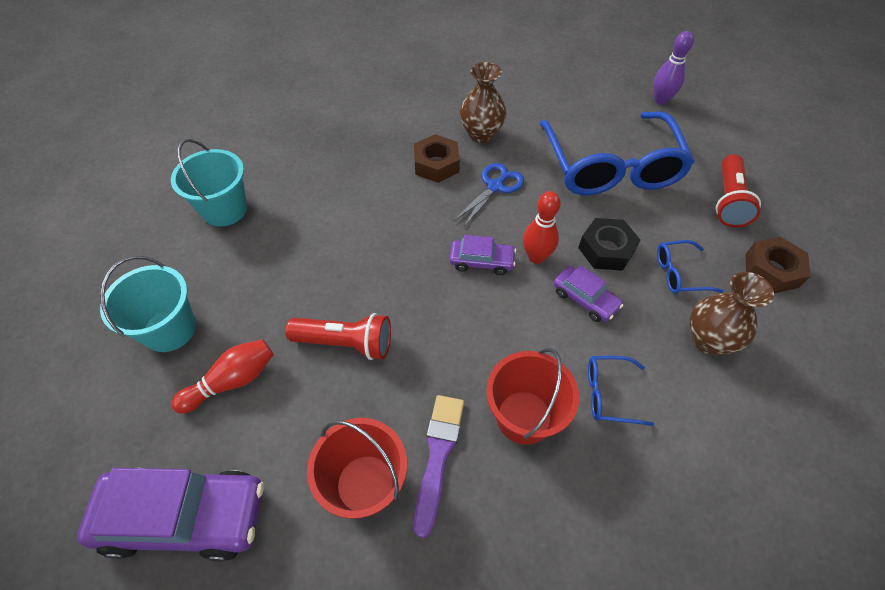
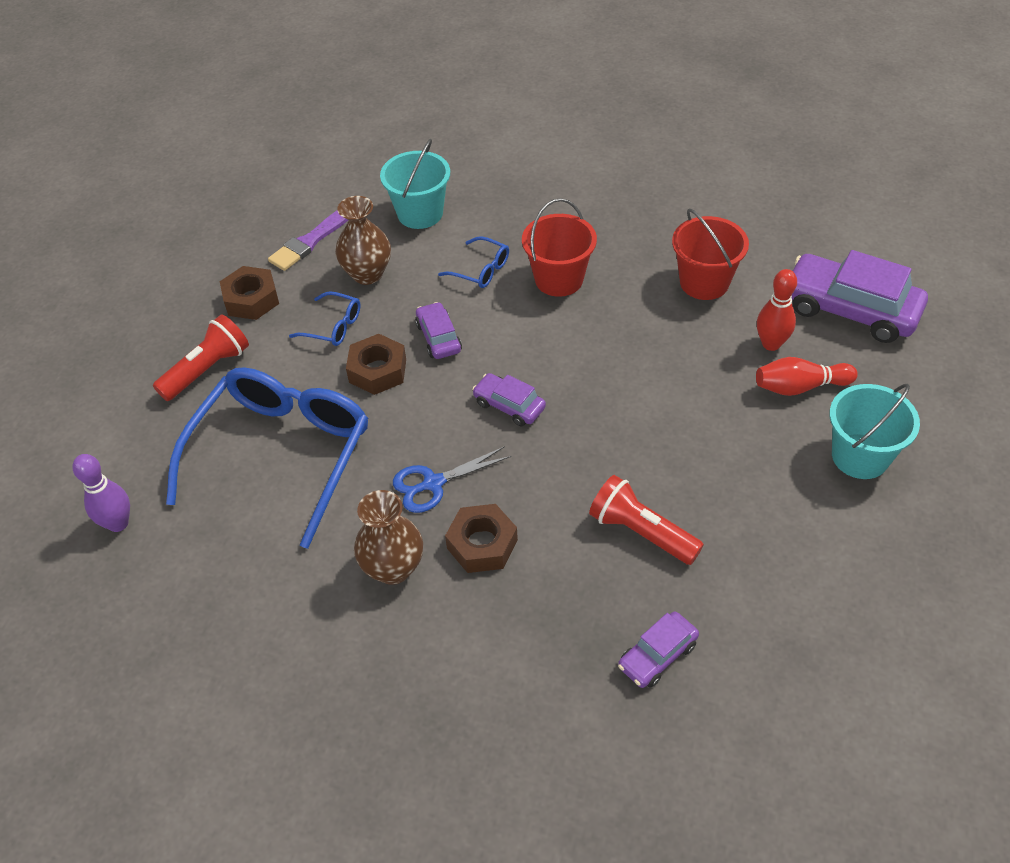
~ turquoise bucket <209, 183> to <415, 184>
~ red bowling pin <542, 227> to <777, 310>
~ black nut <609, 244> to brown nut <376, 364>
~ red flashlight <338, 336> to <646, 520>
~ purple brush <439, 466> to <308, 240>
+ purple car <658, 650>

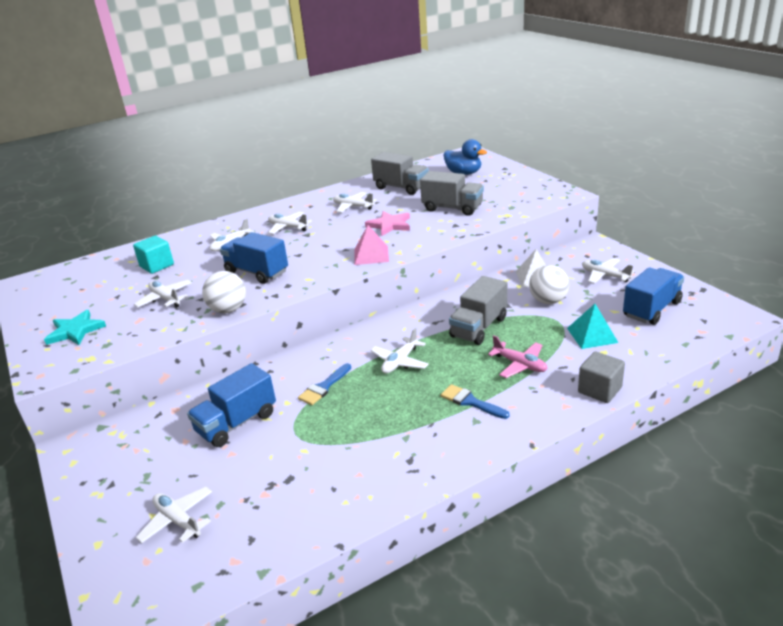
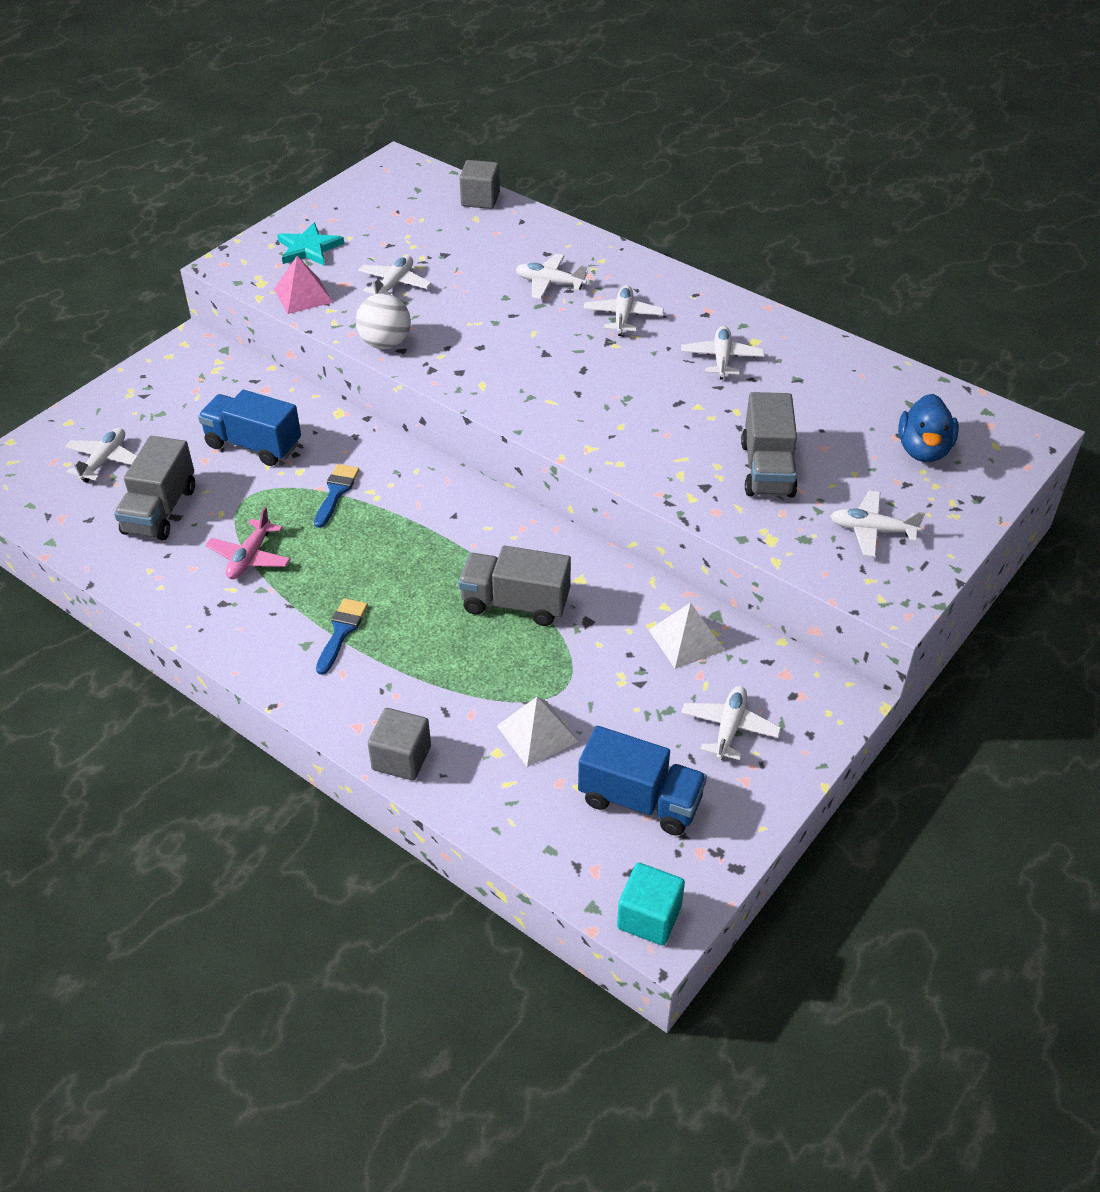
~ grey truck <400, 173> to <154, 488>
- pink star <387, 223>
~ pink pyramid <371, 245> to <303, 285>
- blue truck <254, 258>
~ turquoise cube <153, 255> to <651, 904>
- white ball <549, 284>
~ turquoise pyramid <593, 326> to white pyramid <538, 732>
~ white plane <400, 350> to <878, 524>
~ pink plane <517, 356> to <248, 543>
~ blue brush <324, 384> = <337, 496> 90 degrees clockwise
+ grey cube <479, 184>

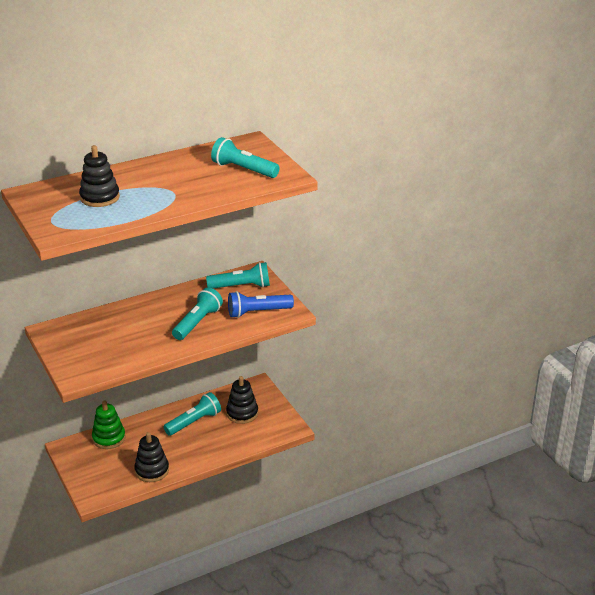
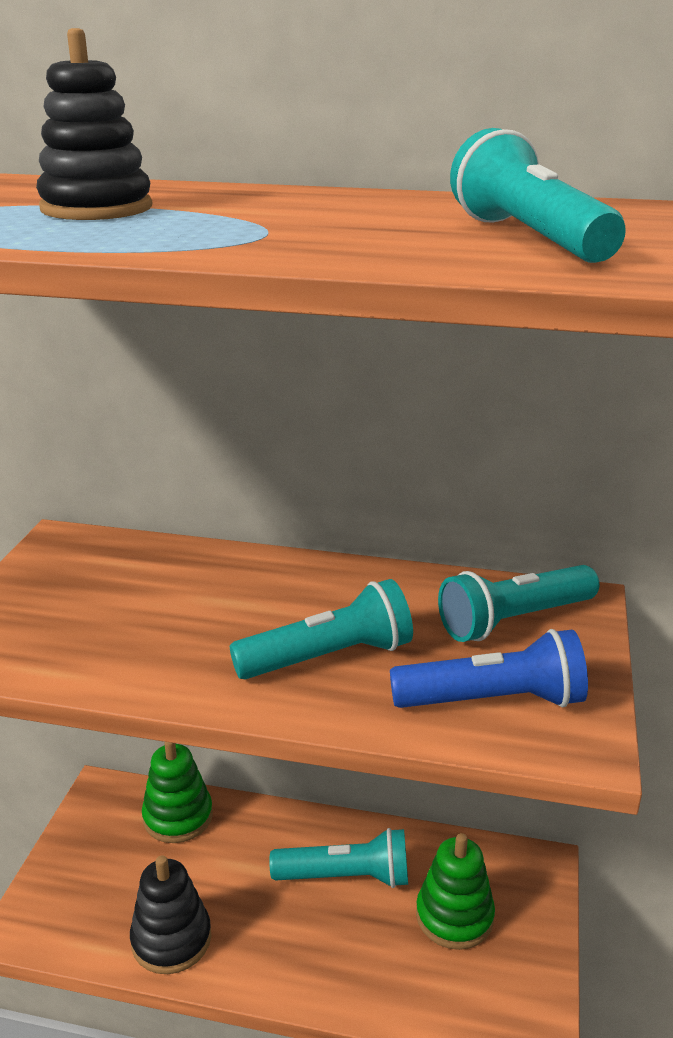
~ turquoise flashlight <238, 275> = <518, 603> 120 degrees clockwise
~ blue flashlight <261, 304> = <489, 668> 150 degrees clockwise
~ black stacking toy <242, 400> to green stacking toy <455, 891>

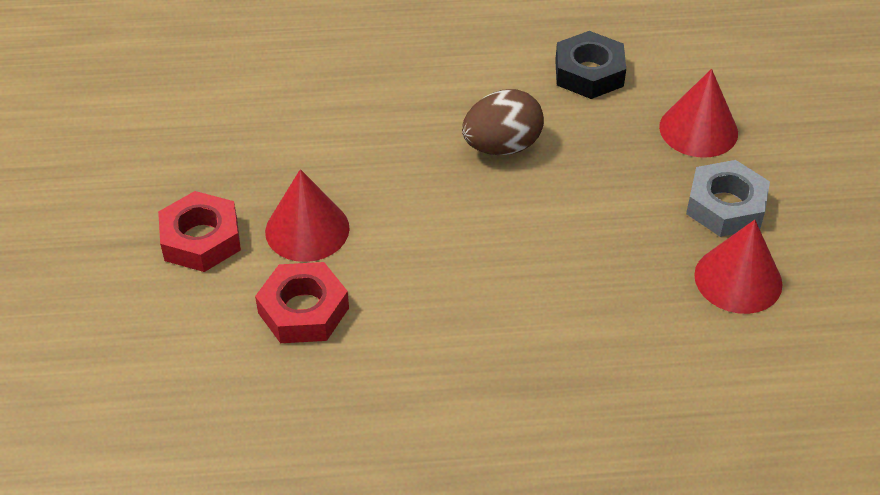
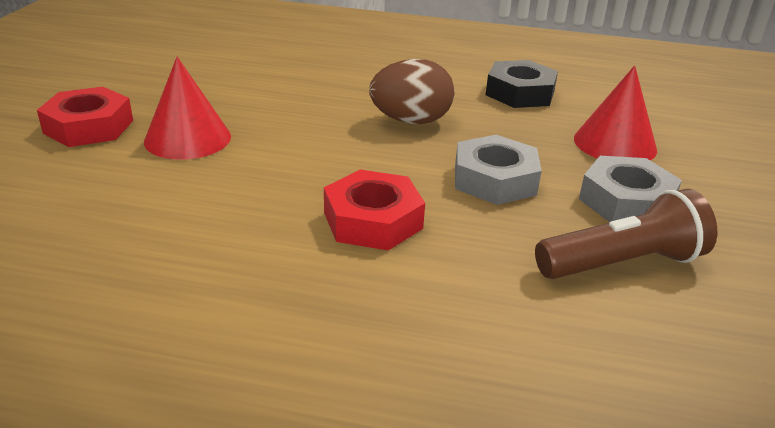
~ red cone <738, 267> to brown flashlight <626, 234>
~ red nut <302, 302> to <374, 210>
+ grey nut <498, 170>

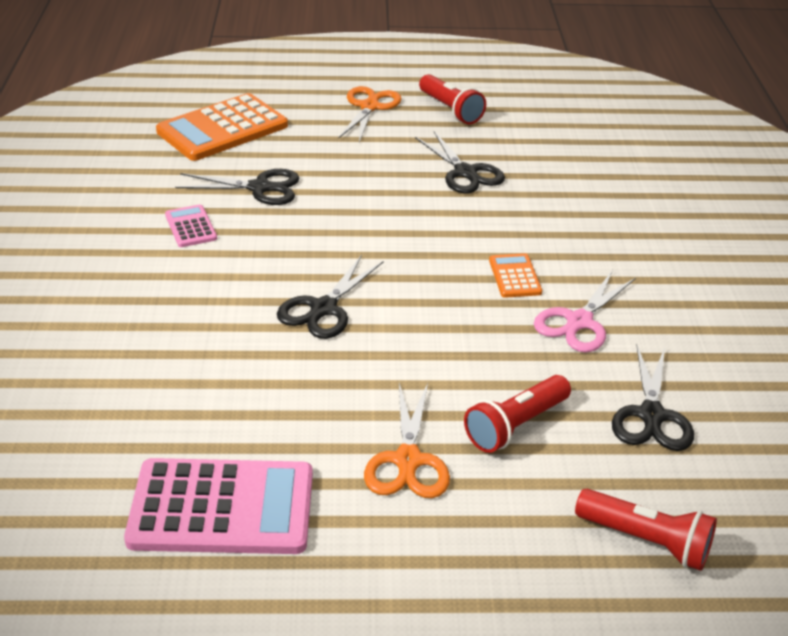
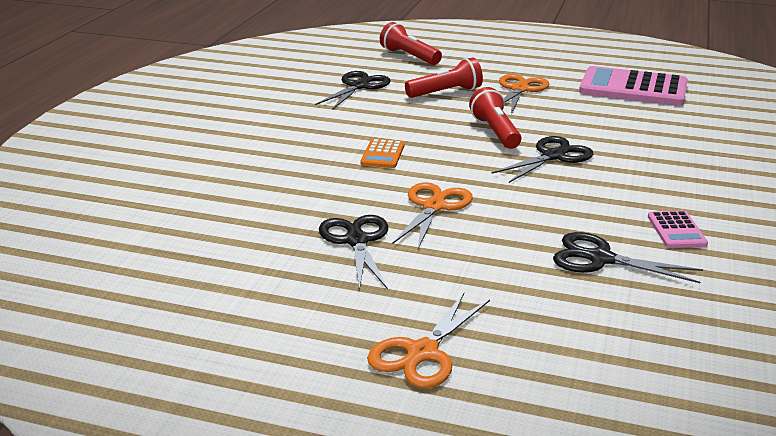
~ red flashlight <452, 99> to <495, 118>
- orange calculator <222, 127>
- pink scissors <585, 311>
+ orange scissors <433, 215>

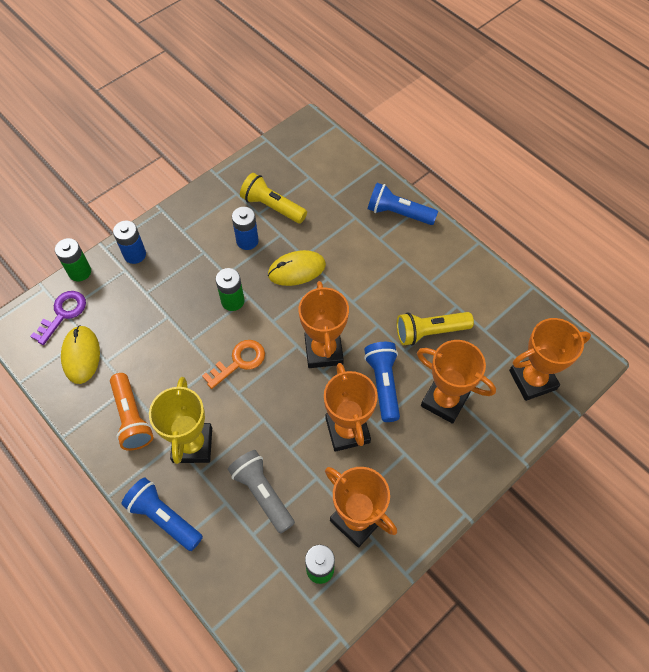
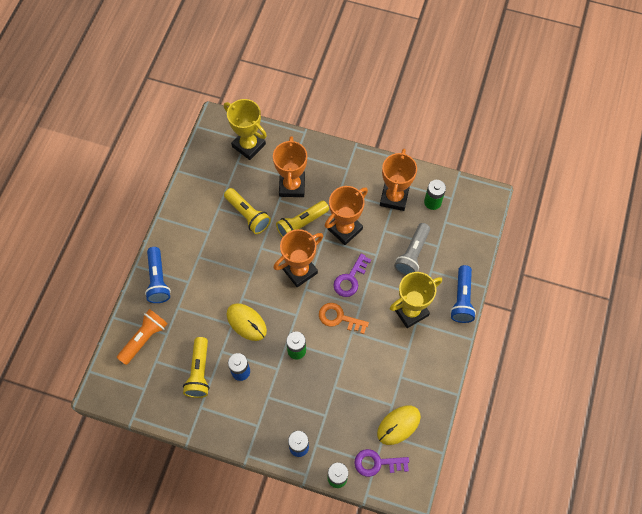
~ orange trophy <550, 359> to yellow trophy <245, 129>
~ blue flashlight <382, 382> to yellow flashlight <302, 219>
~ orange flashlight <131, 412> to <142, 337>
+ purple key <352, 275>

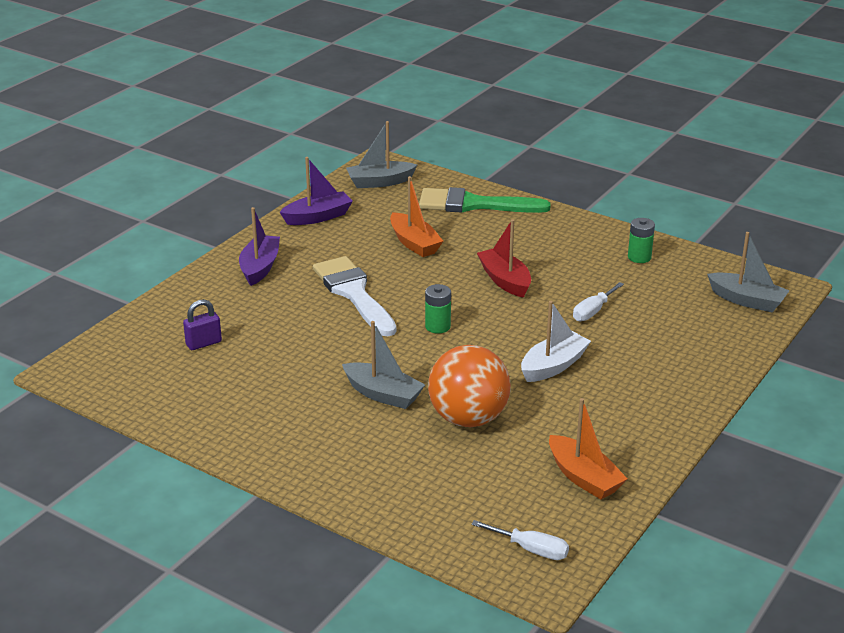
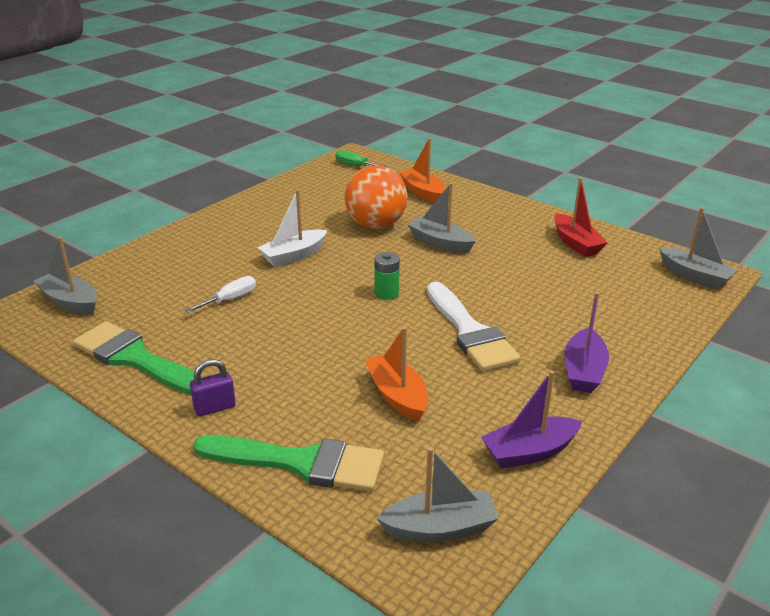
~ green battery <641, 240> to green brush <138, 358>
~ red boat <504, 258> to <581, 217>
~ purple padlock <202, 324> to <213, 387>
~ orange boat <588, 448> to <422, 170>
~ white screwdriver <520, 540> to green screwdriver <362, 159>
+ grey boat <698, 248>

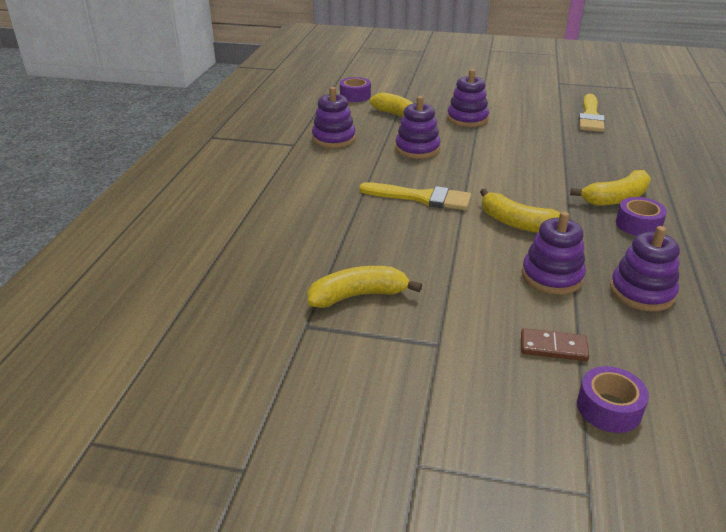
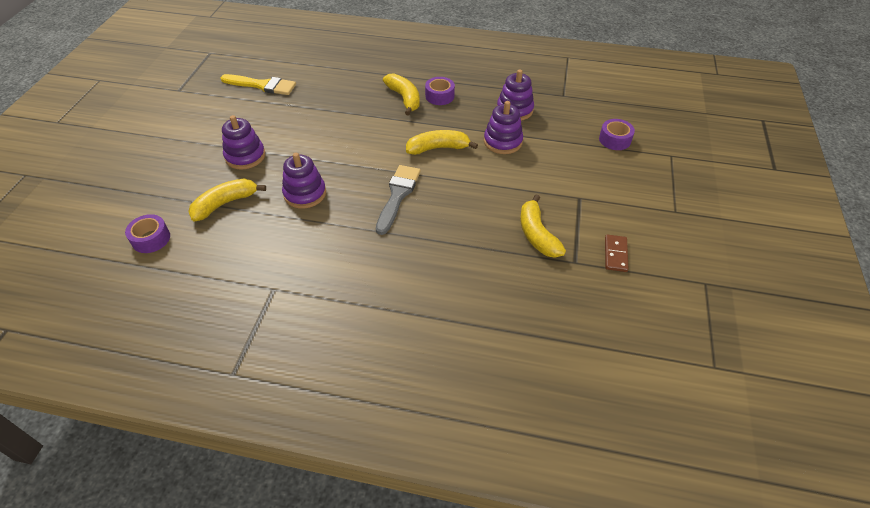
- purple stacking toy <334, 117>
~ yellow brush <415, 196> to grey brush <398, 200>
~ yellow banana <520, 211> = <442, 142> 135 degrees counterclockwise
~ brown domino <555, 344> to <617, 253>

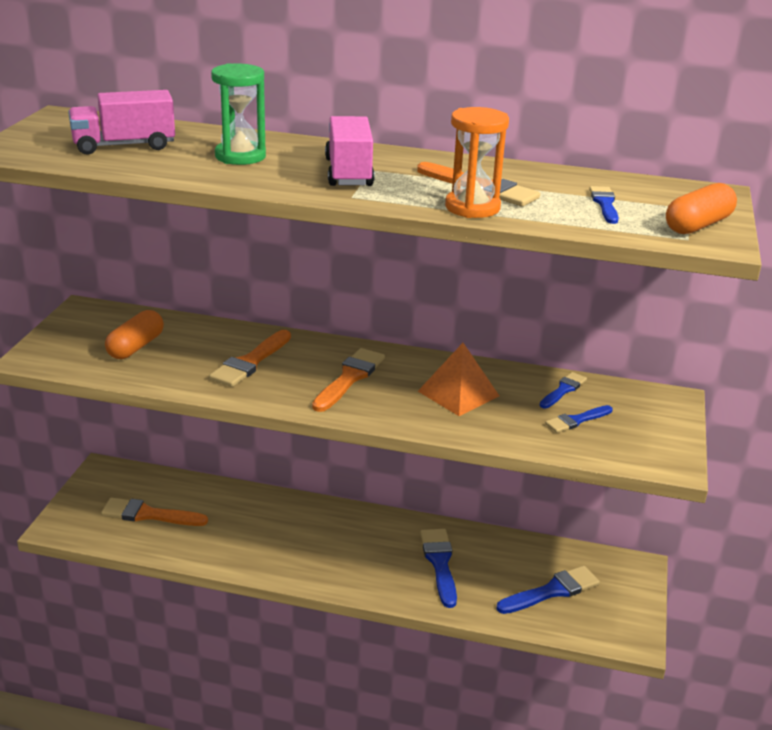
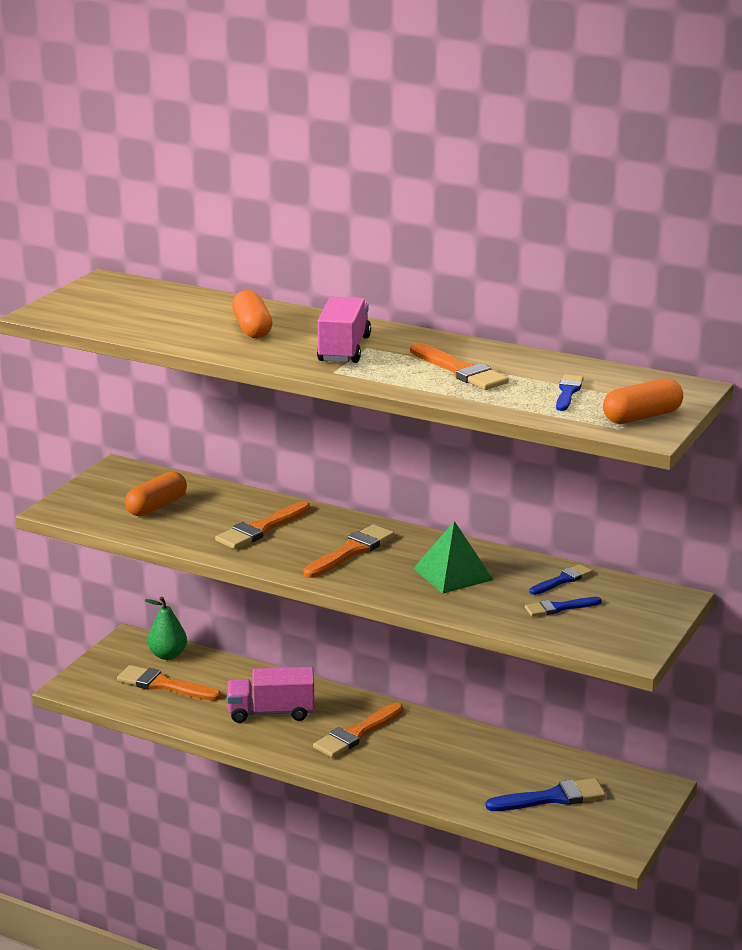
~ green hourglass <238, 114> to orange capsule <252, 314>
~ pink truck <121, 122> to <271, 695>
- orange hourglass <477, 162>
~ orange pyramid <458, 379> to green pyramid <453, 557>
- blue brush <438, 568>
+ green pear <165, 628>
+ orange brush <358, 730>

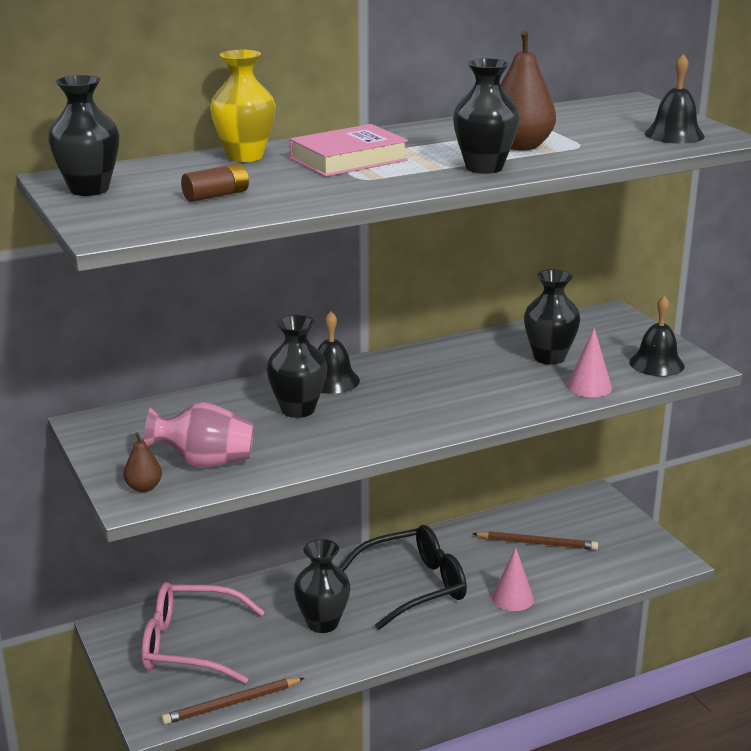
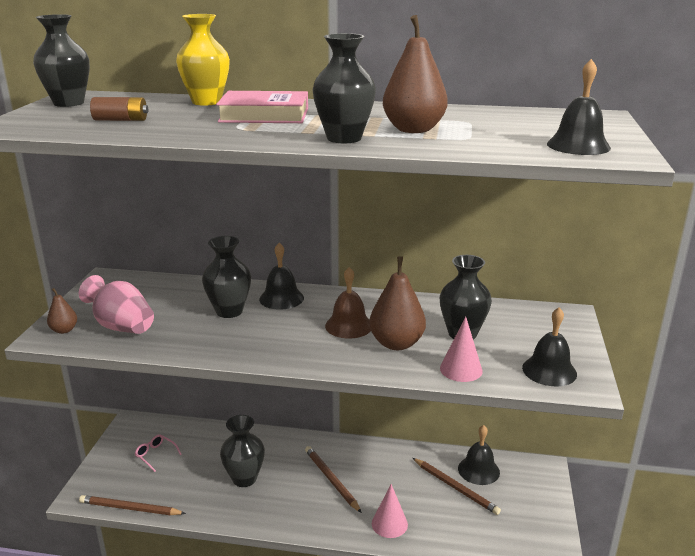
~ black glasses <403, 577> to brown pencil <333, 479>
~ pink glasses <203, 633> = <158, 453> x0.41
+ brown pear <397, 303>
+ brown bell <348, 302>
+ black bell <479, 455>

